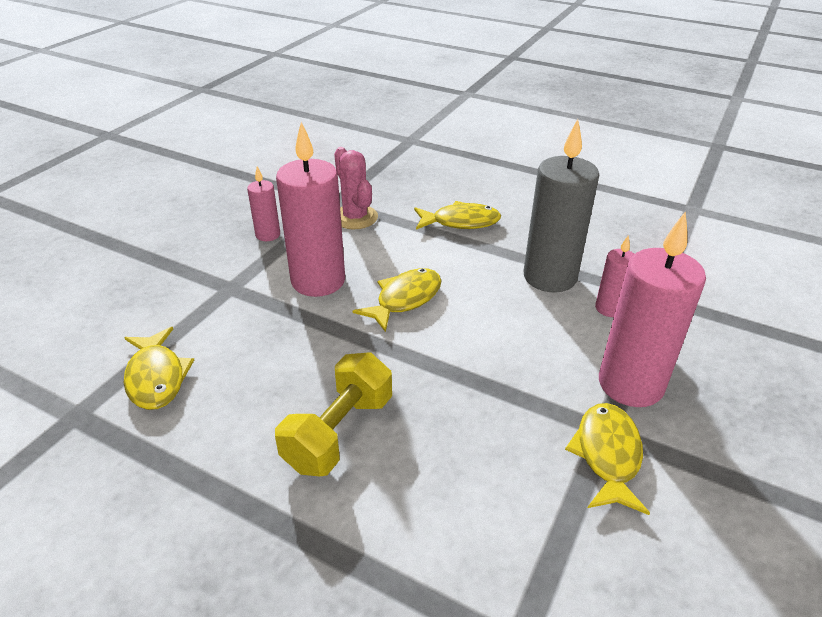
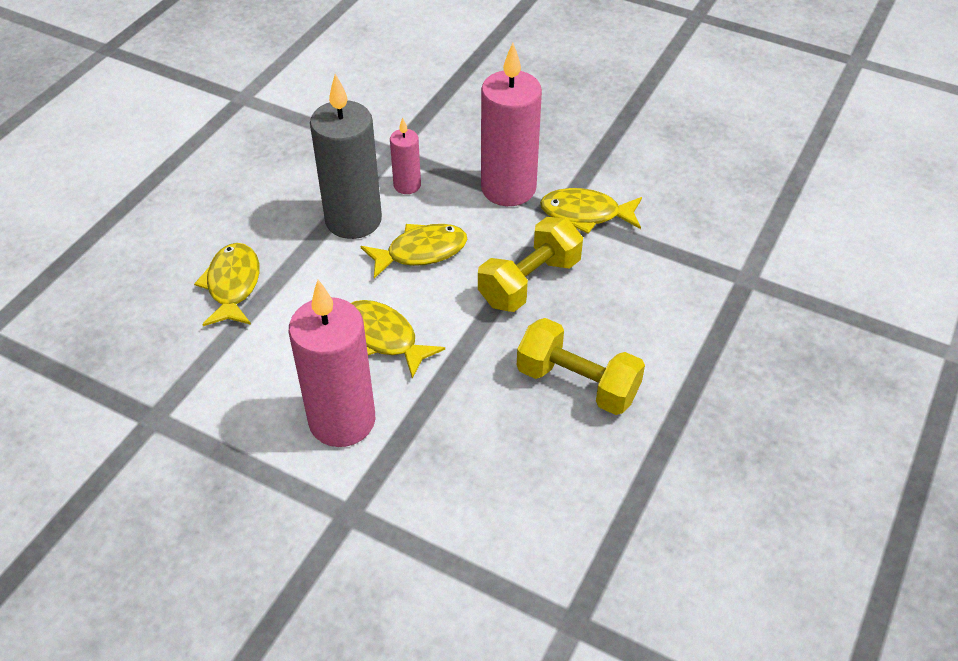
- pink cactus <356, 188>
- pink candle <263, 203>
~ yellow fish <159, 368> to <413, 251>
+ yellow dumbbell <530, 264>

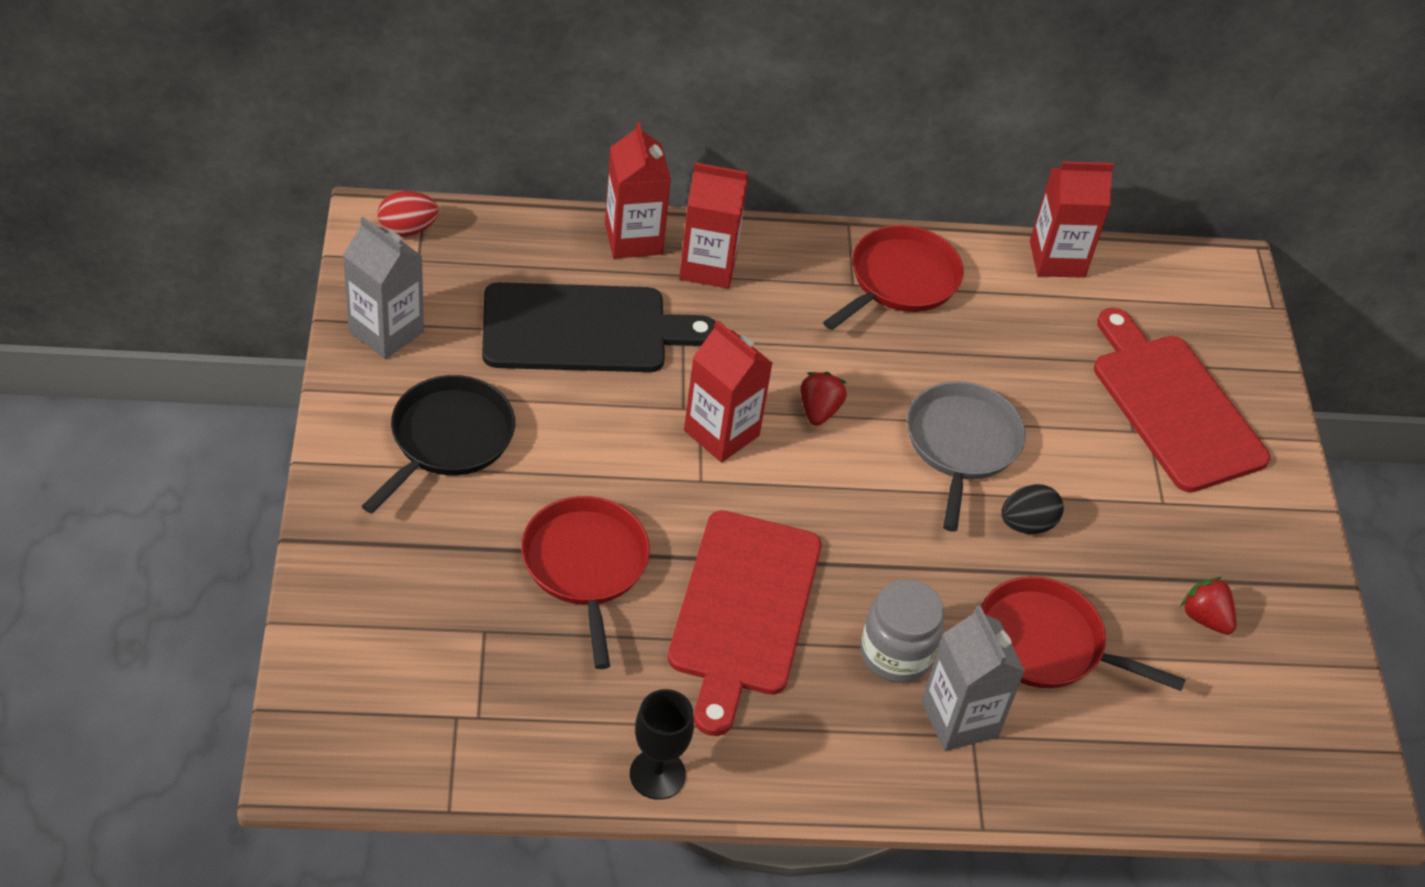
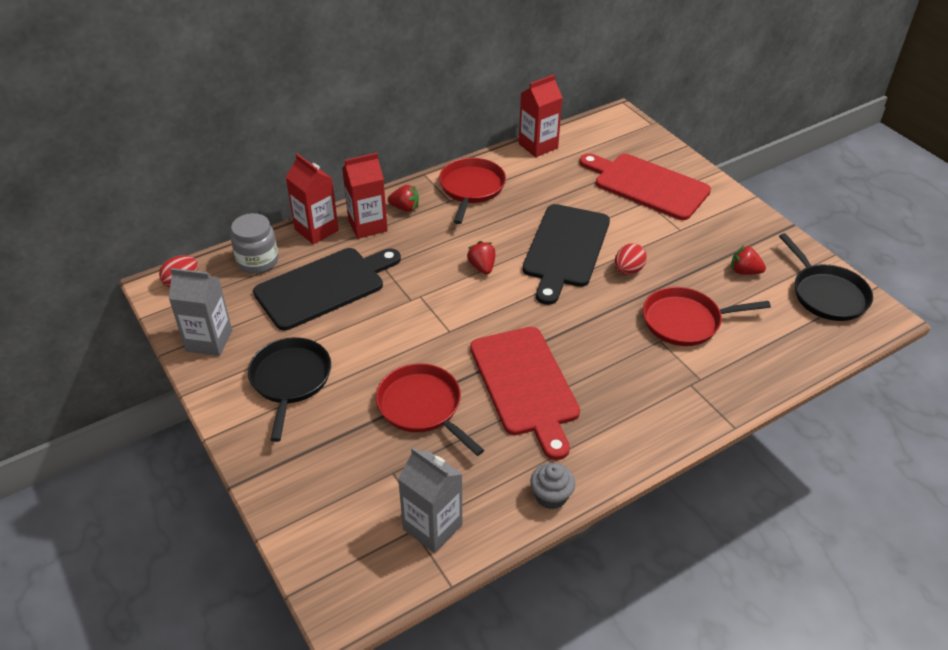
- red carton <728, 391>
~ grey pan <966, 456> to black cutting board <566, 254>
~ black egg <1032, 509> to red egg <630, 259>
~ grey jar <902, 631> to <254, 243>
~ grey carton <973, 678> to <430, 500>
~ black goblet <662, 744> to grey cupcake <552, 486>
+ red strawberry <403, 198>
+ black pan <826, 277>

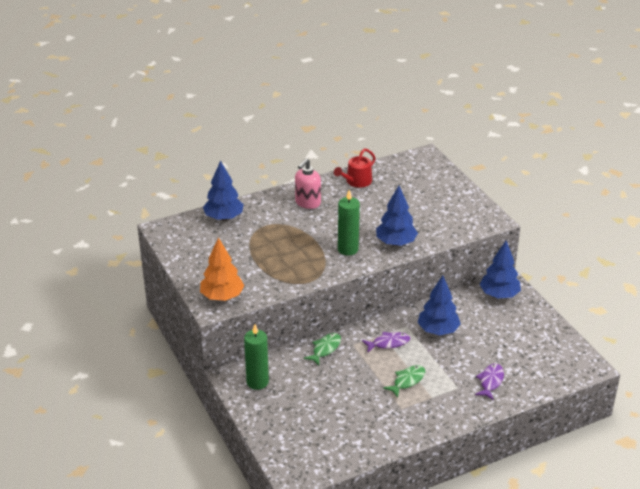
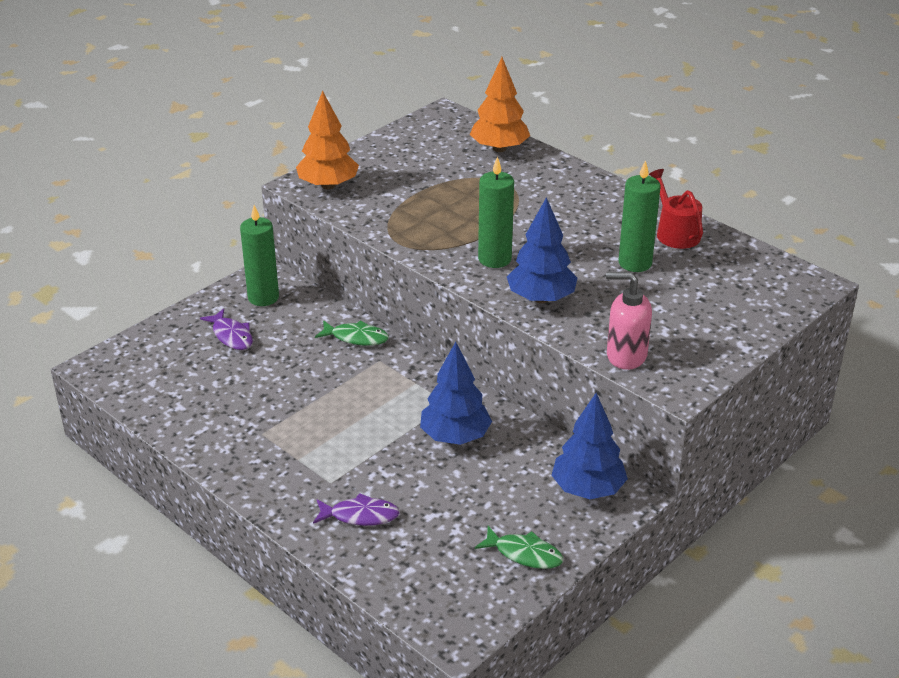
~ red watering can <355, 168> = <676, 209> 45 degrees clockwise
~ pink soap dispenser <308, 183> to <629, 321>
~ blue tree <223, 190> to orange tree <500, 104>
~ purple fish <386, 342> to <226, 329>
~ green fish <404, 381> to <519, 547>
+ green candle <640, 216>

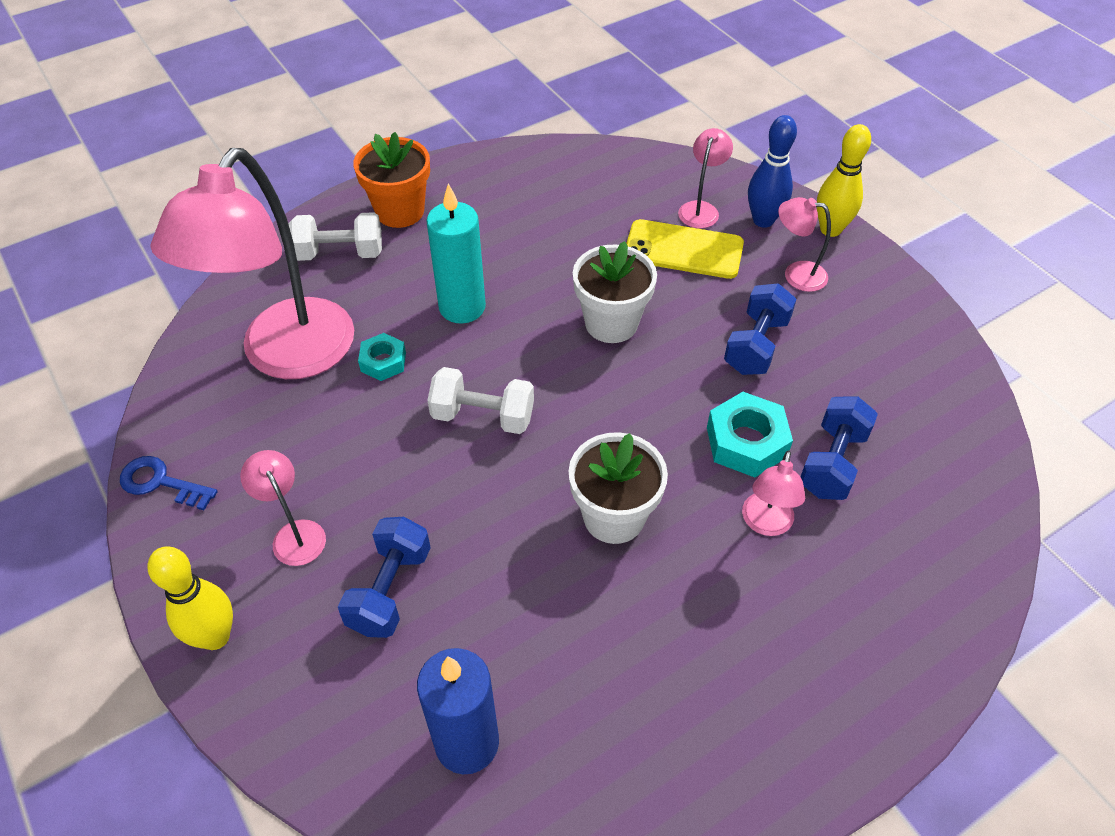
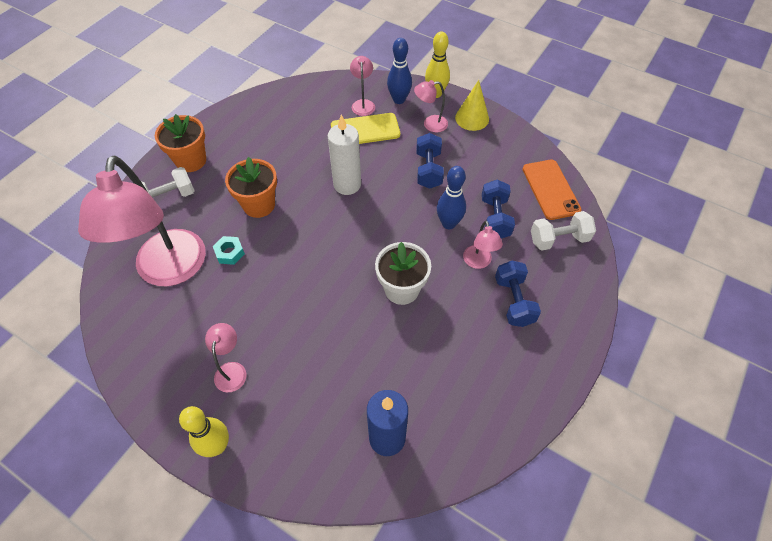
~ turquoise candle <456, 253> to orange flower pot <251, 187>
~ white flower pot <615, 292> to white candle <344, 155>
~ white dumbbell <480, 400> to <563, 231>
~ turquoise nut <750, 434> to blue bowling pin <451, 197>
~ pink lamp <283, 508> = <225, 357> 60 degrees clockwise
- blue key <169, 483>
~ blue dumbbell <384, 577> to <518, 294>
+ yellow cone <472, 105>
+ orange phone <552, 190>

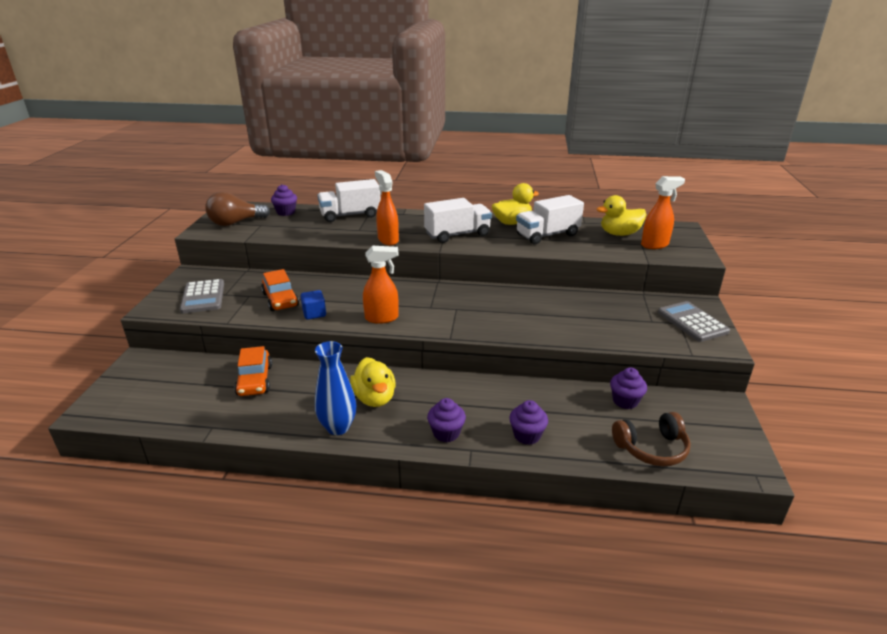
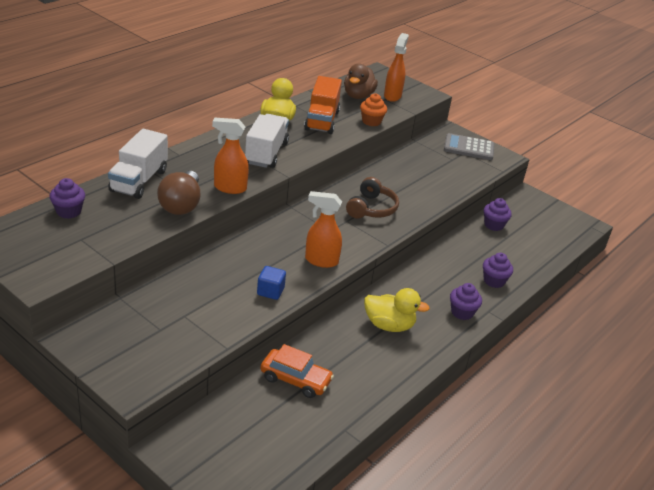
~ brown light bulb <237, 208> to <178, 193>
~ white truck <550, 219> to orange truck <323, 105>
~ yellow duck <622, 215> to brown duck <361, 81>
~ orange spray bottle <381, 285> = <323, 229> 105 degrees counterclockwise
- orange car <280, 290>
- grey calculator <202, 296>
- blue vase <335, 388>
~ brown headphones <651, 439> to <372, 198>
+ orange cupcake <373, 109>

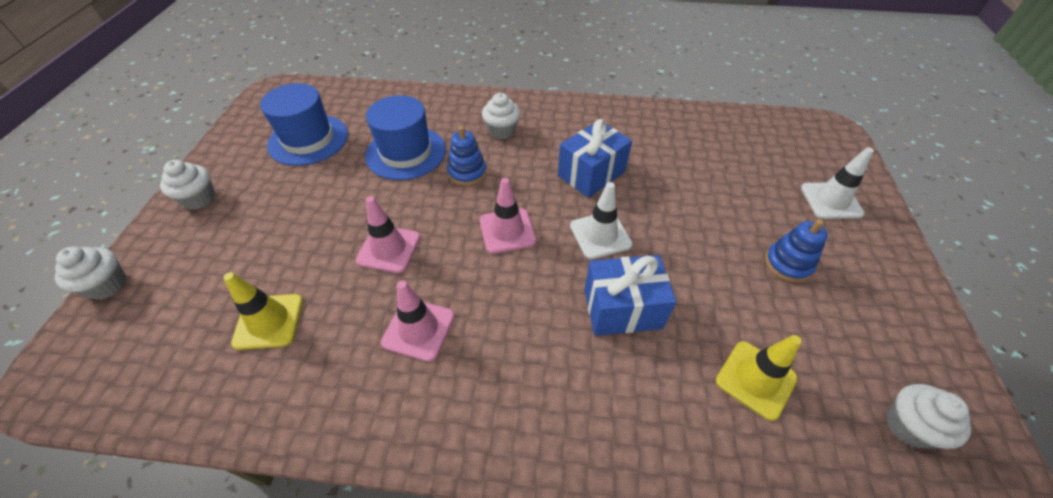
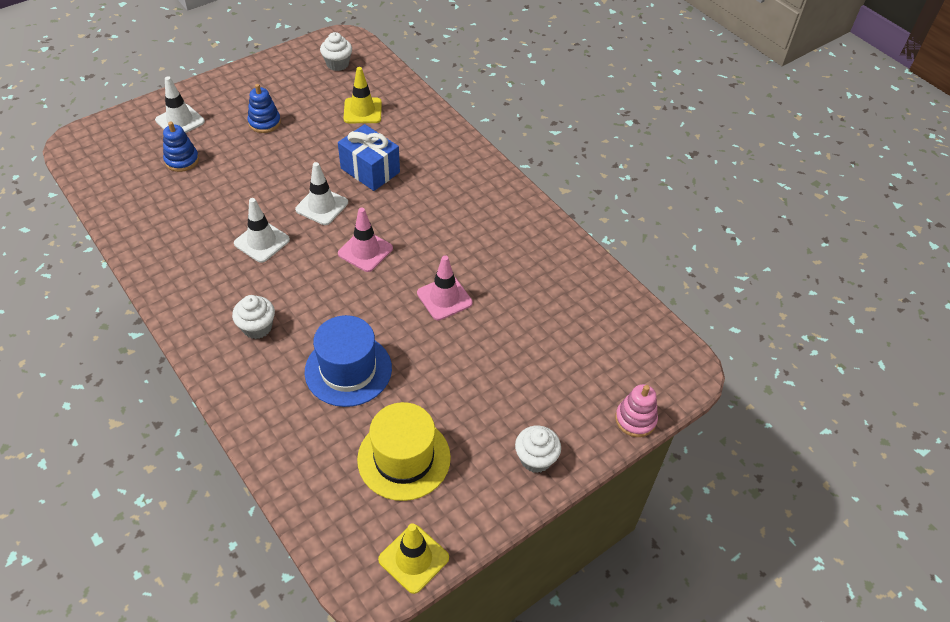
~ blue hat <304, 124> to yellow hat <404, 451>
~ blue gift <595, 158> to white traffic cone <262, 230>
~ blue stacking toy <466, 156> to <181, 146>
~ white cupcake <91, 273> to pink stacking toy <636, 410>
~ yellow traffic cone <263, 311> to <413, 558>
- pink traffic cone <418, 321>

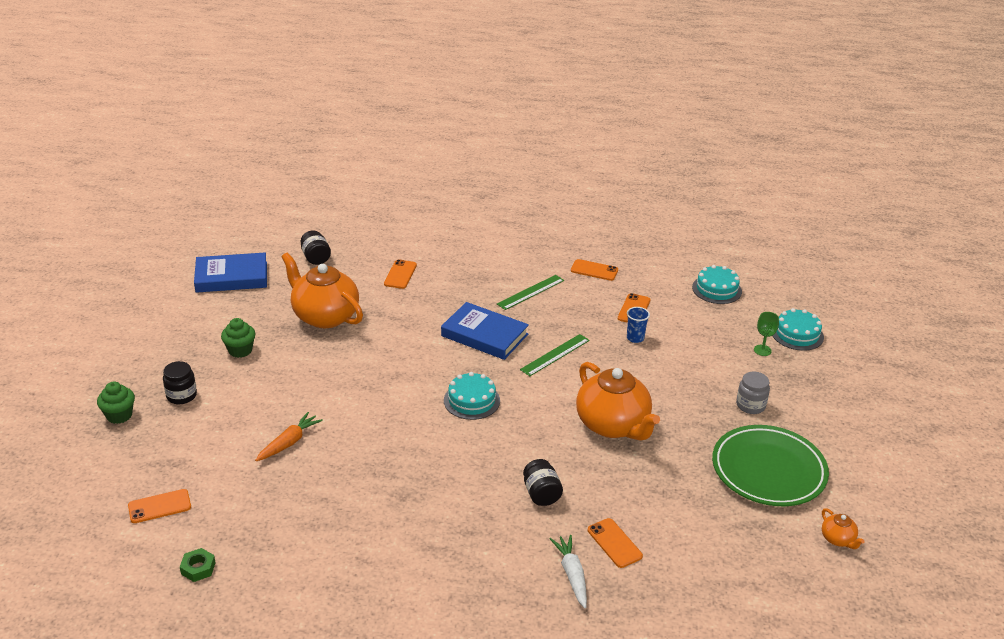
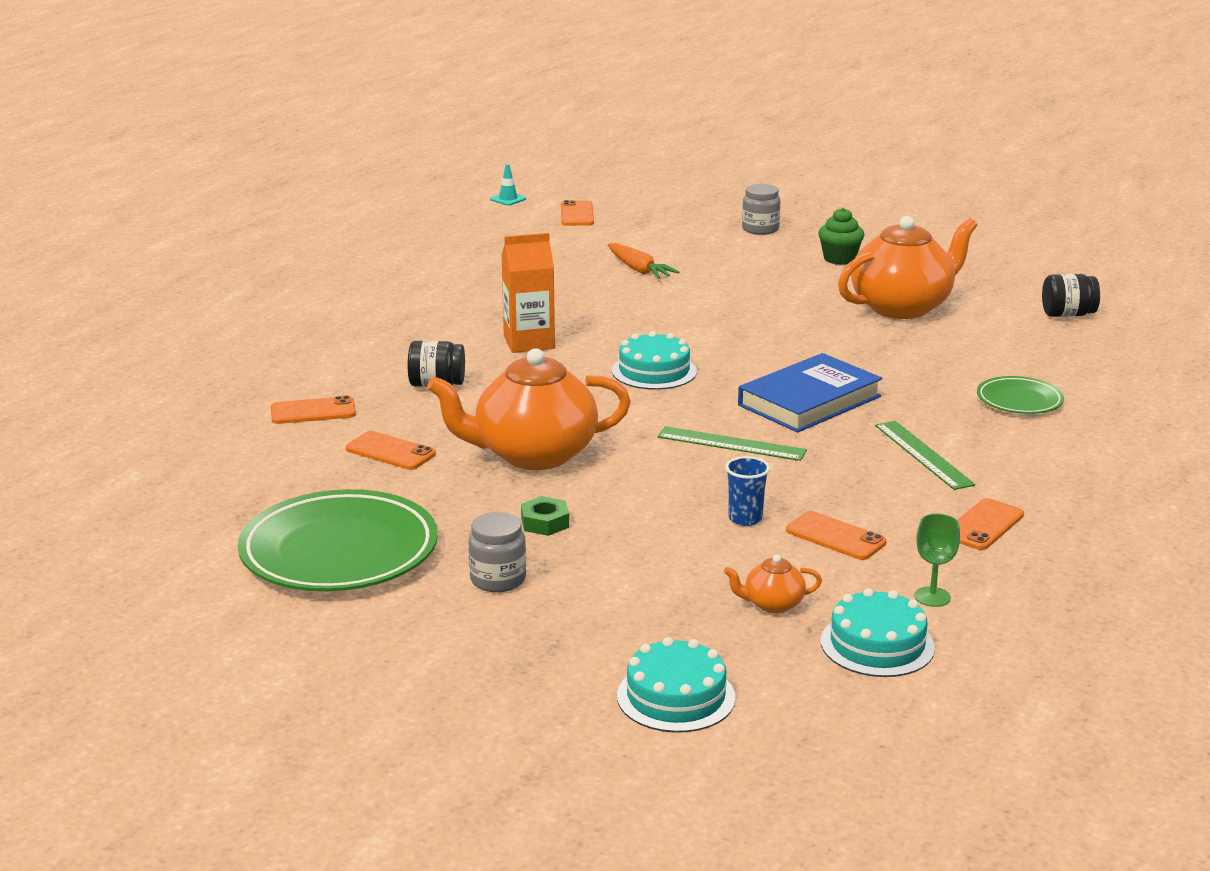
- blue book <230, 273>
~ orange phone <400, 274> to <391, 450>
~ green goblet <766, 334> to <937, 560>
~ green ruler <555, 355> = <732, 443> 45 degrees counterclockwise
~ black jar <180, 382> to grey jar <761, 209>
- green cupcake <116, 403>
~ orange teapot <843, 528> to <773, 584>
- white carrot <568, 572>
~ green nut <198, 565> to <545, 516>
+ turquoise traffic cone <508, 185>
+ orange carton <528, 293>
+ green plate <1020, 395>

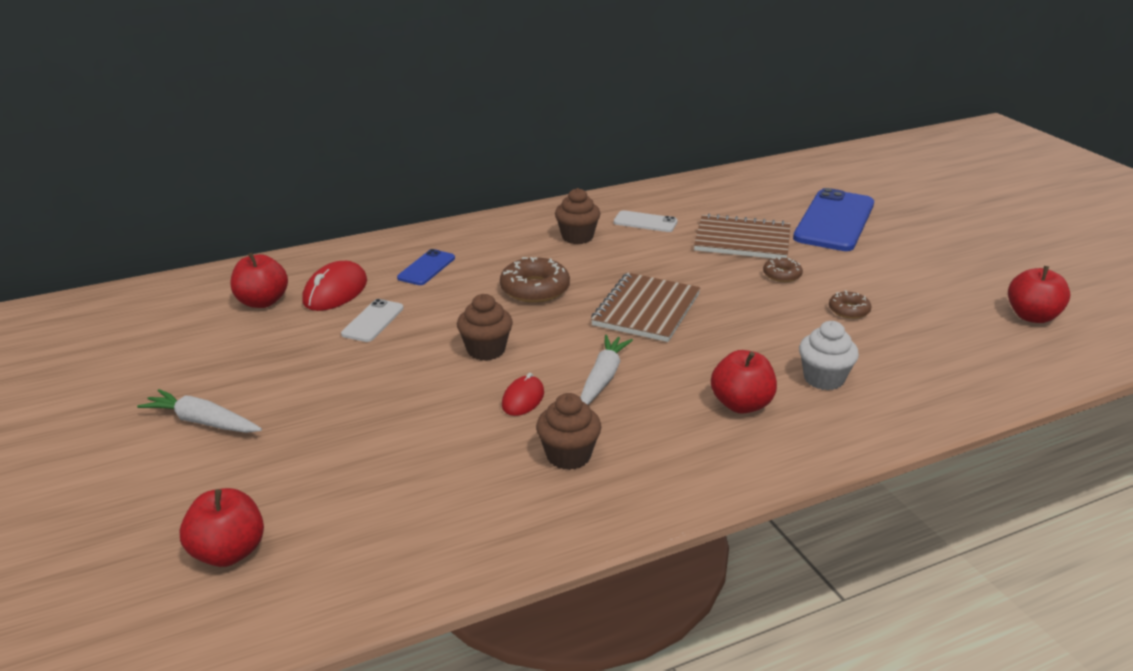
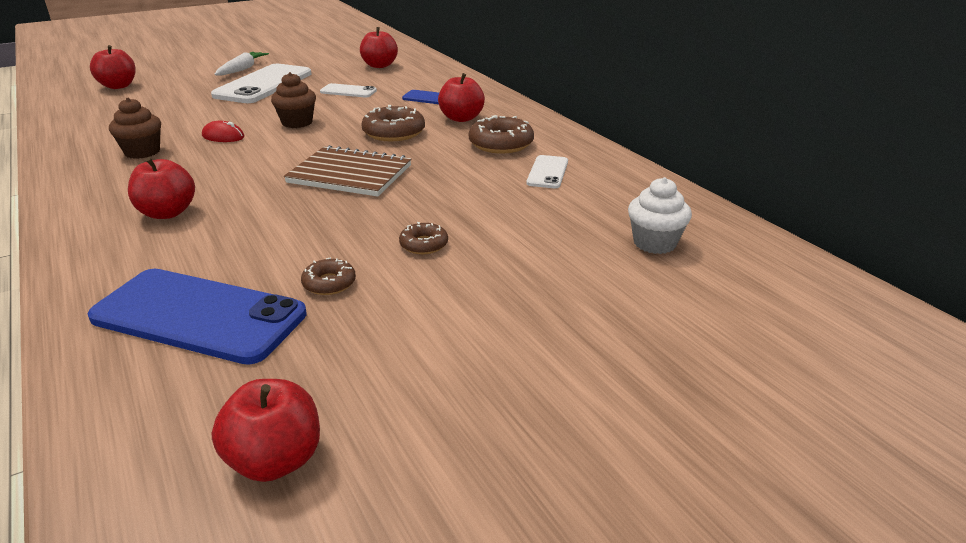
~ brown cupcake <577, 216> to brown donut <501, 134>
~ blue phone <833, 219> to <197, 317>
- brown notebook <742, 235>
- red mouse <334, 286>
~ white cupcake <829, 355> to <660, 215>
- white carrot <606, 370>
+ white phone <261, 83>
+ red apple <461, 97>

